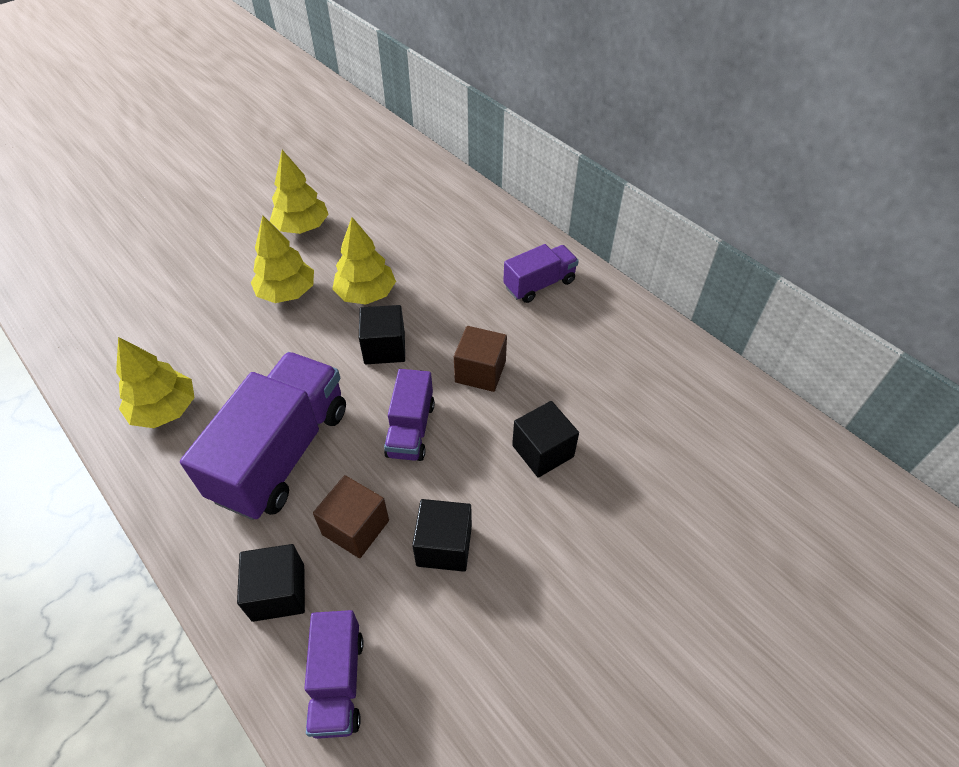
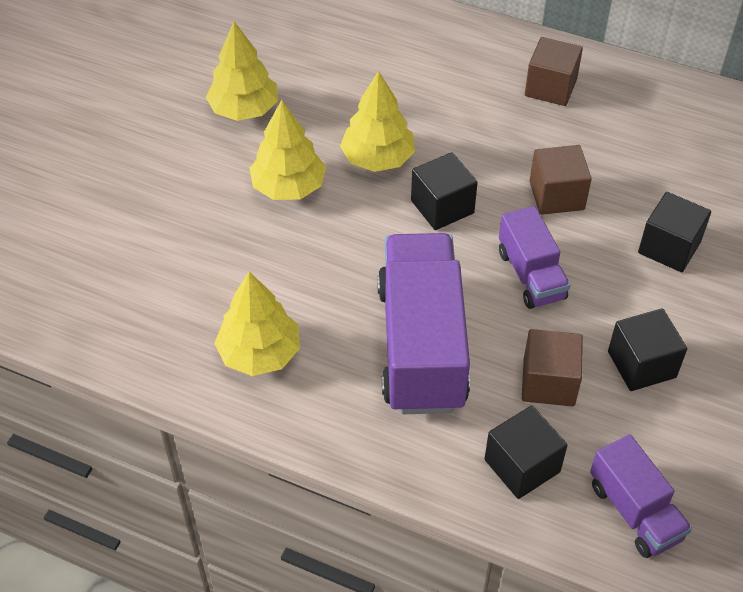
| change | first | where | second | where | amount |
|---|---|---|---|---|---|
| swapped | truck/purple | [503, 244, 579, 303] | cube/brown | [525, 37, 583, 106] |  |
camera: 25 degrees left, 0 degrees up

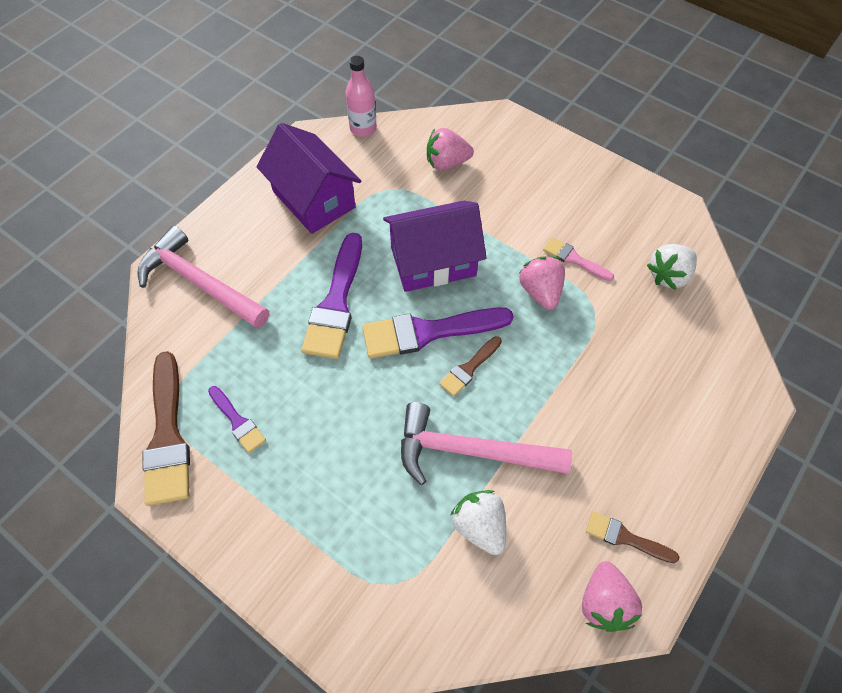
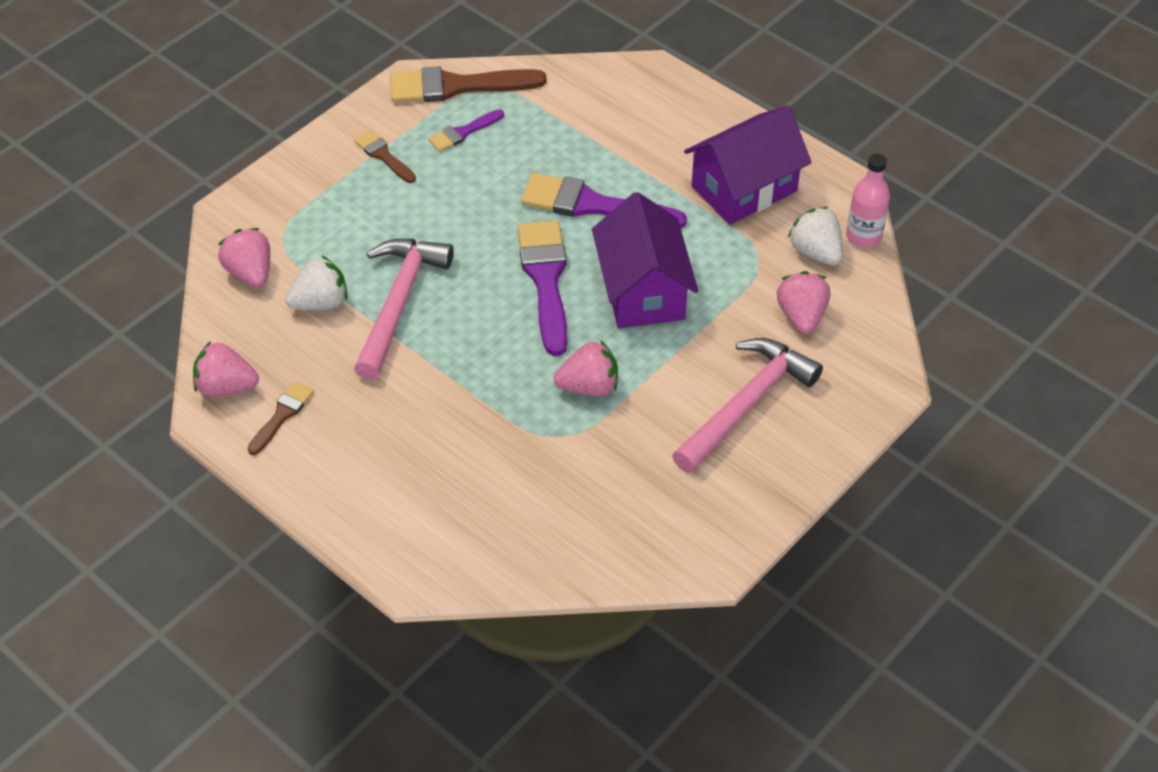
| change | first | where | second | where | amount |
|---|---|---|---|---|---|
| shifted | hammer/pink | [137, 226, 269, 328] |  | [672, 338, 823, 473] |  |
| gone | brush/pink | [543, 237, 614, 281] |  |  |  |
| shifted | strawberry/white | [647, 244, 697, 290] |  | [788, 207, 843, 265] |  |
| shifted | brush/brown | [439, 336, 502, 397] |  | [354, 130, 416, 183] |  |
| new |  |  | strawberry/pink | [218, 228, 270, 287] |  |
camera: 95 degrees right, 10 degrees down

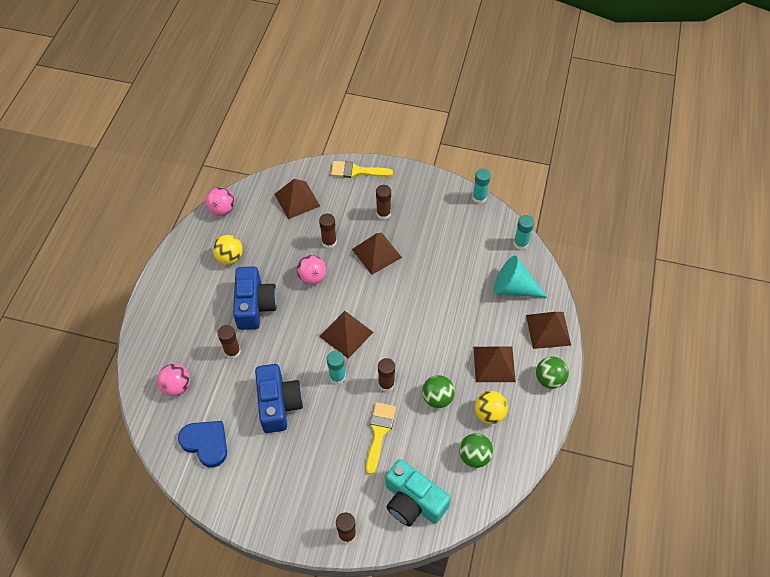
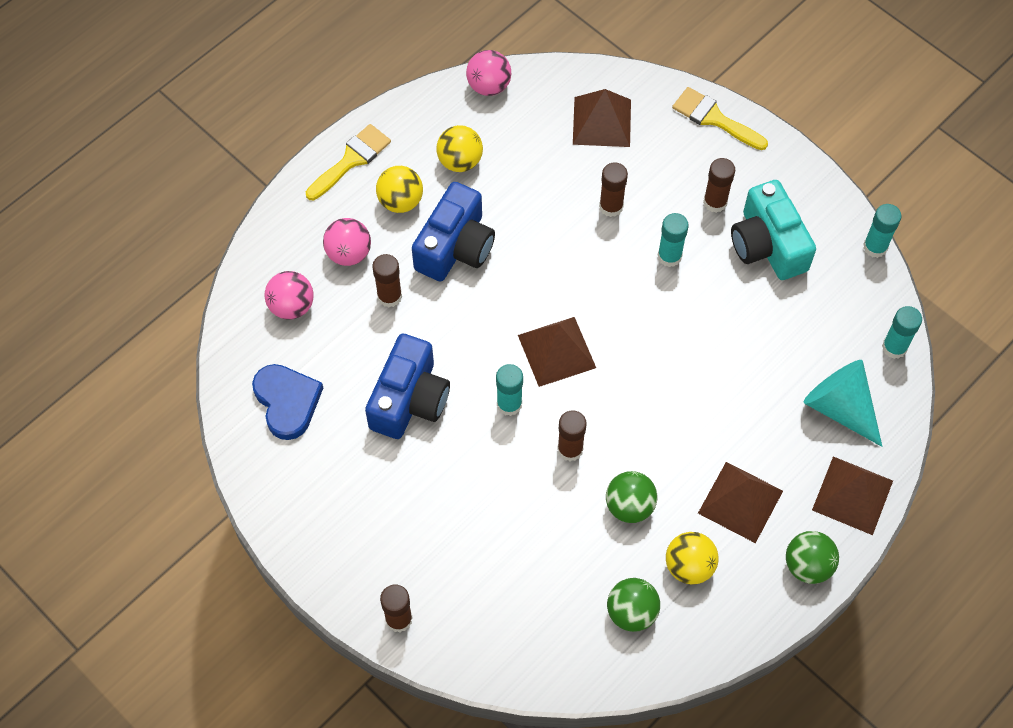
| change | first | where | second | where | amount |
|---|---|---|---|---|---|
| swapped | pyramid/brown | [352, 233, 402, 275] | glue stick/turquoise | [657, 213, 689, 267] |  |
| shifted | ball/pink | [296, 255, 327, 285] |  | [323, 218, 371, 266] |  |
| shifted | brush/yellow | [366, 402, 396, 474] |  | [306, 124, 391, 200] |  |
| shifted | camera/turquoise | [386, 459, 451, 526] |  | [731, 180, 816, 280] |  |
| new |  |  | ball/yellow | [376, 166, 423, 213] |  |
camera: 30 degrees right, 5 degrees up

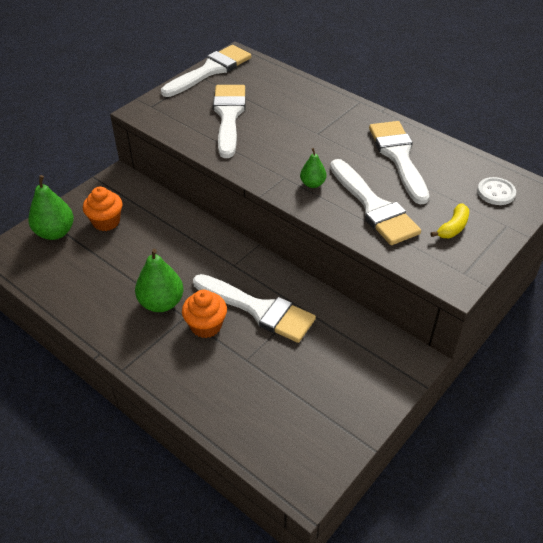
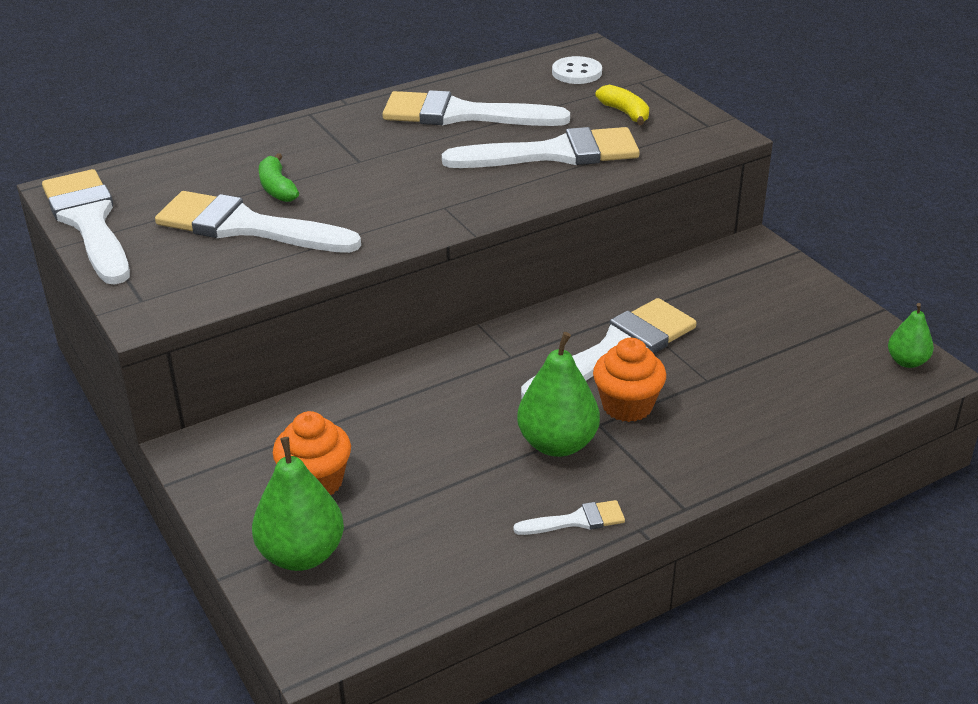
| change | first | where | second | where | amount |
|---|---|---|---|---|---|
| shifted | pear/green | [300, 148, 327, 188] |  | [888, 303, 934, 368] |  |
| new |  |  | banana/green | [259, 153, 299, 202] |  |
| new |  |  | brush/white | [514, 500, 625, 535] |  |
camera: 70 degrees left, 10 degrees down

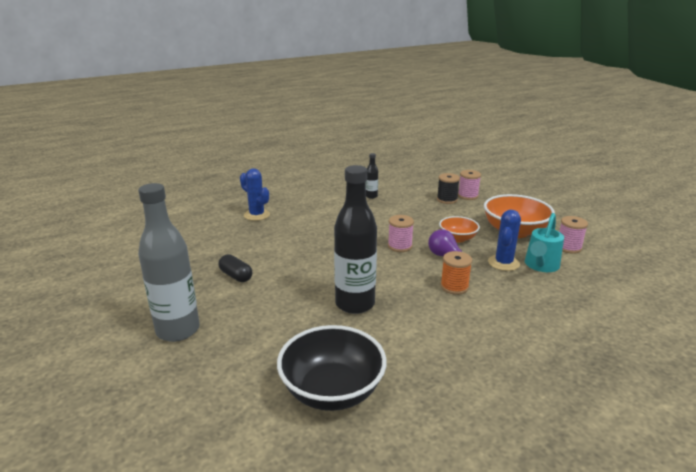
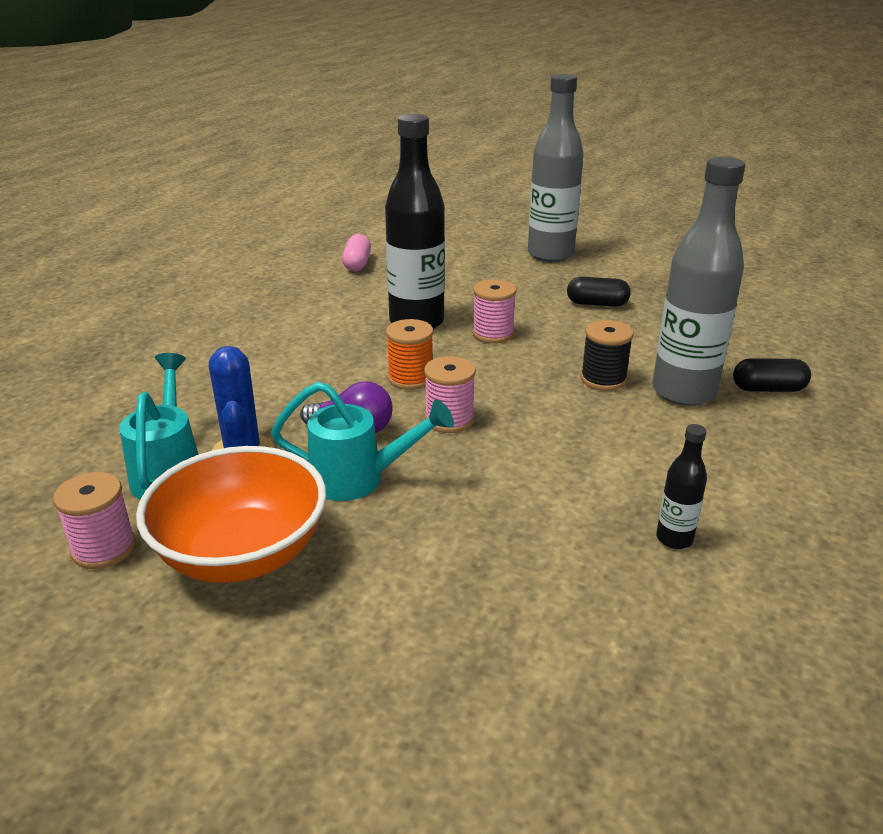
| change | first | where | second | where | amount |
|---|---|---|---|---|---|
| swapped | cactus/blue | [240, 168, 270, 221] | capsule/black | [733, 358, 811, 392] |  |
| shifted | spool/pink | [458, 170, 481, 200] |  | [472, 279, 517, 343] |  |
| shifted | spool/black | [437, 173, 460, 204] |  | [581, 320, 634, 391] |  |
| swapped | bowl/orange | [439, 216, 480, 243] | watering can/turquoise | [271, 382, 454, 501] |  |
| shifted | spool/orange | [440, 251, 472, 295] |  | [386, 319, 433, 390] |  |
| swapped | bowl/black | [277, 325, 387, 411] | capsule/pink | [342, 234, 371, 271] |  |
| new |  |  | bottle/grey | [652, 157, 745, 406] |  |
camera: 145 degrees right, 5 degrees up

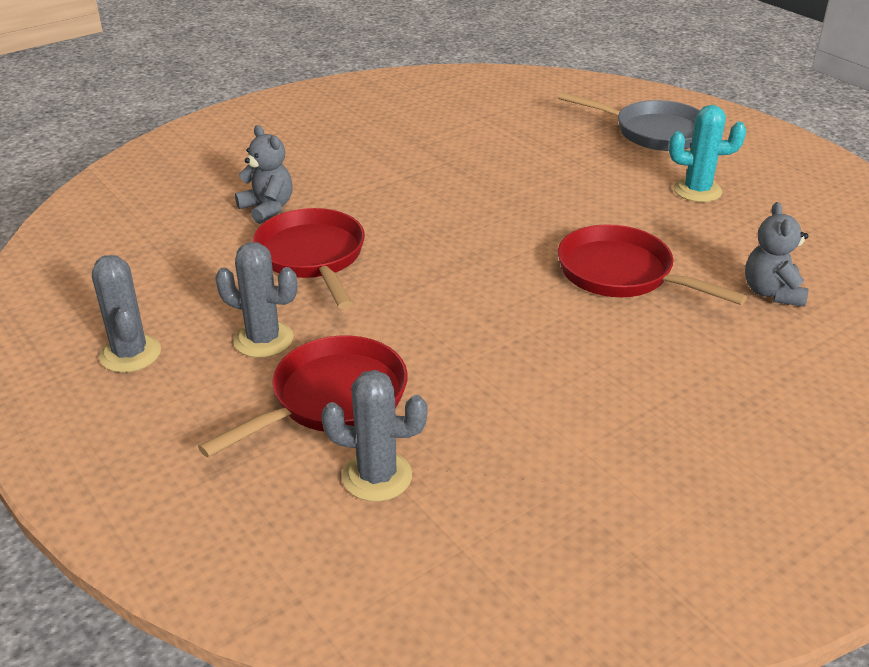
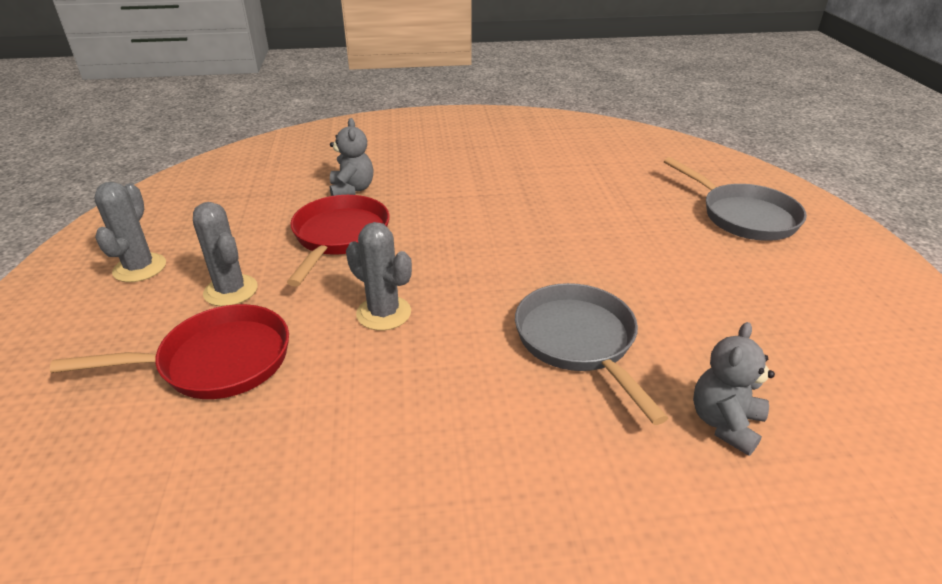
| change | first | where | second | where | amount |
|---|---|---|---|---|---|
| gone | cactus/turquoise | [669, 105, 746, 202] |  |  |  |
| repainted | pan/red | [558, 224, 748, 305] | pan/grey | [515, 283, 668, 425] |  |
| shifted | cactus/grey | [321, 370, 428, 502] |  | [346, 222, 412, 330] |  |
camera: 30 degrees right, 0 degrees up

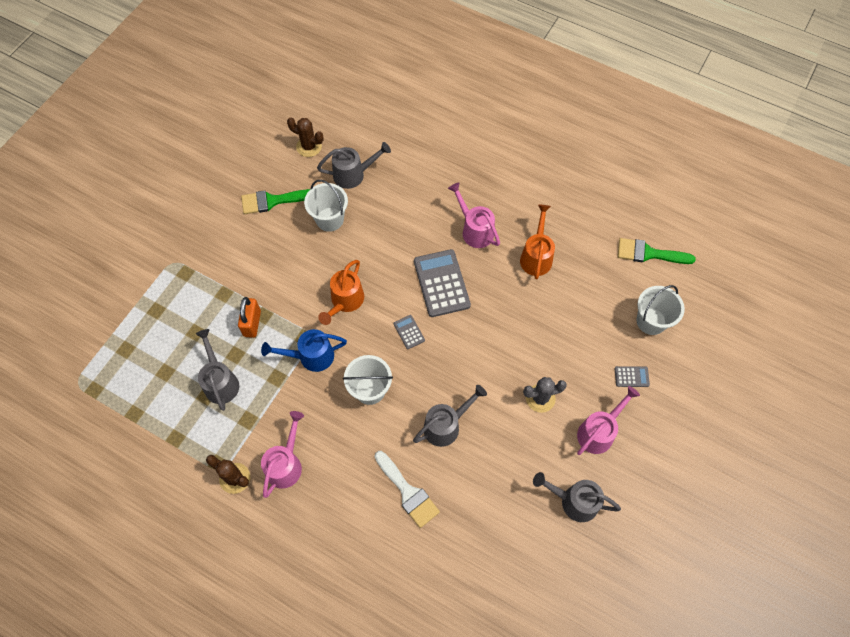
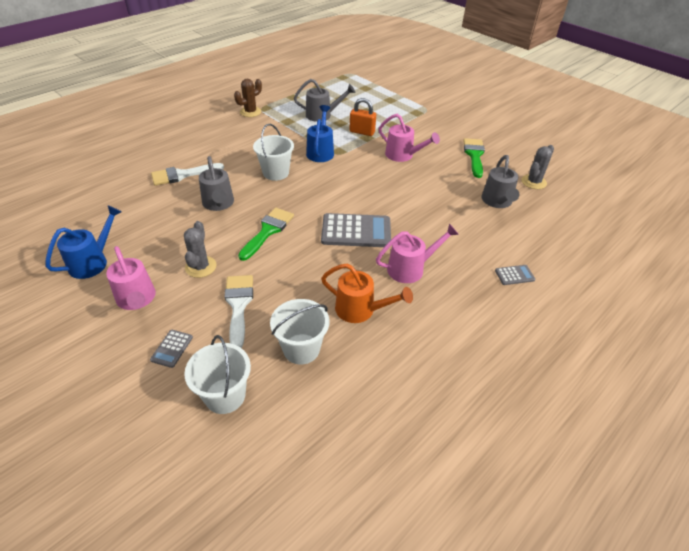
| change | first | where | second | where | amount |
|---|---|---|---|---|---|
| repainted | cactus/brown | [287, 118, 324, 157] | cactus/grey | [522, 145, 554, 189] |  |
| shifted | bucket/white | [304, 180, 348, 232] |  | [270, 299, 329, 365] |  |
| shifted | brush/green | [618, 238, 696, 264] |  | [238, 208, 294, 261] |  |
| gone | watering can/orange | [318, 260, 364, 325] |  |  |  |
| shifted | calculator/grey | [393, 315, 425, 349] |  | [495, 265, 535, 285] |  |
| shifted | watering can/pink | [261, 411, 304, 498] |  | [379, 114, 440, 162] |  |
| repainted | watering can/grey | [533, 472, 621, 522] | watering can/blue | [45, 205, 122, 279] |  |
| new |  |  | brush/white | [224, 275, 253, 348] |  |
camera: 105 degrees right, 20 degrees down

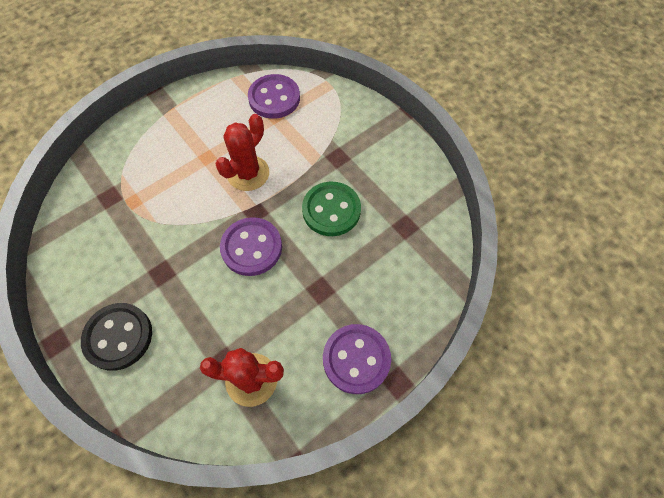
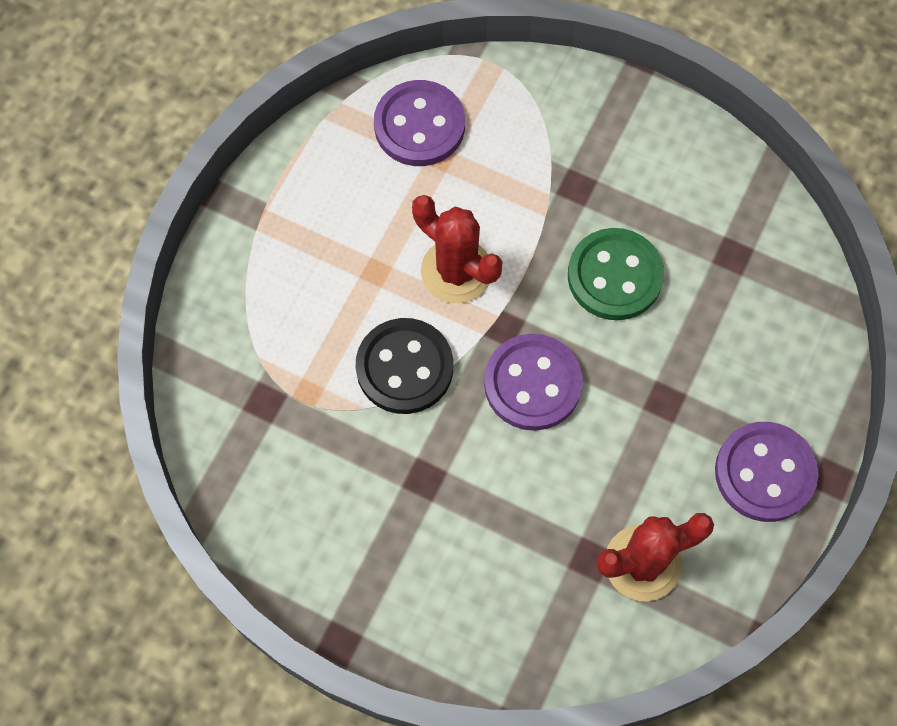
| change | first | where | second | where | amount |
|---|---|---|---|---|---|
| rotated | cactus/red | [215, 114, 269, 191] |  | [412, 195, 502, 303] | 60 degrees counterclockwise |
| shifted | button/black | [81, 303, 152, 371] |  | [356, 318, 453, 414] |  |
camera: 25 degrees left, 5 degrees up

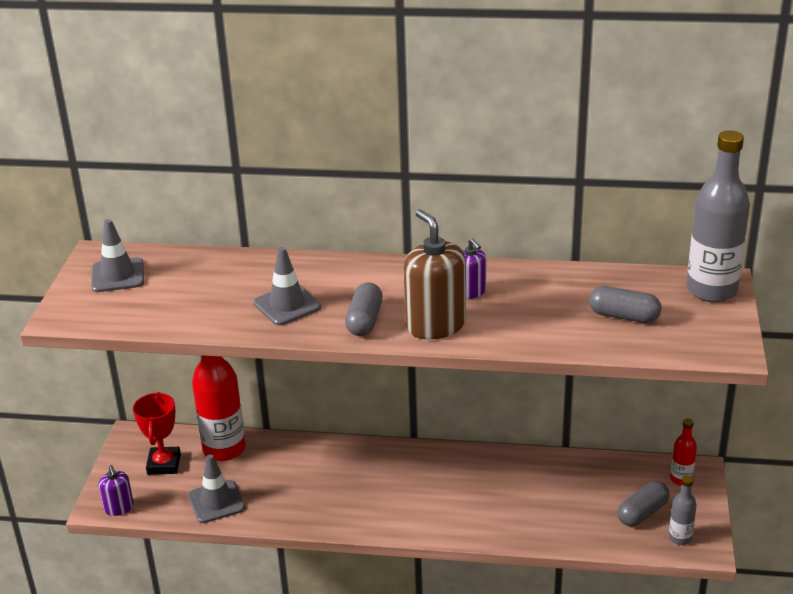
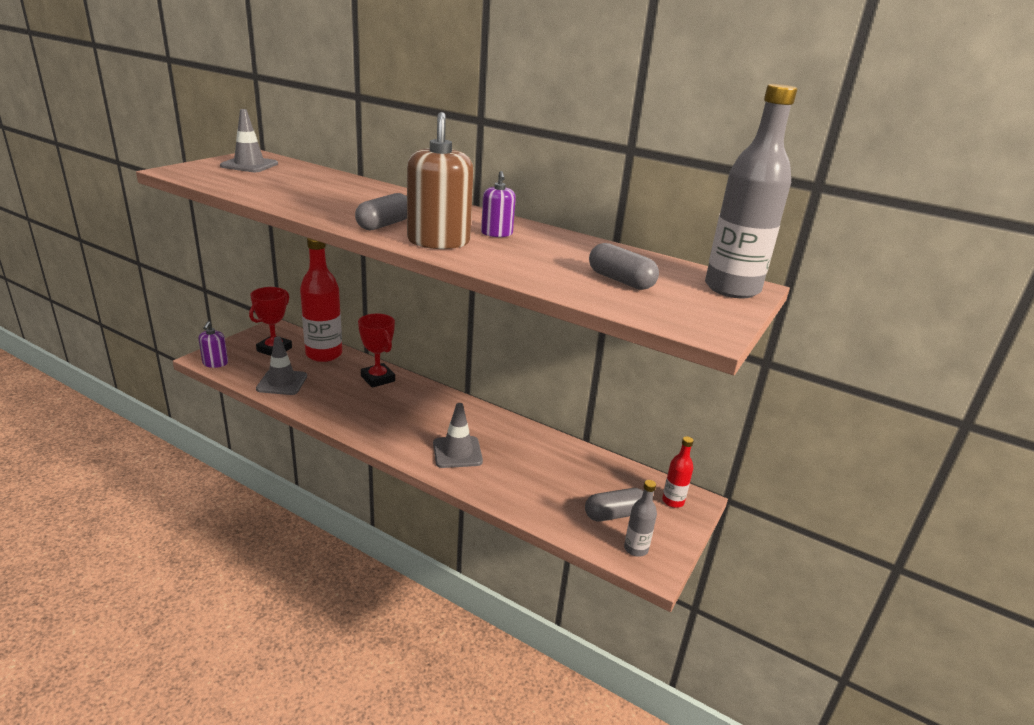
| change | first | where | second | where | amount |
|---|---|---|---|---|---|
| shifted | traffic cone/grey | [253, 247, 321, 325] |  | [433, 403, 483, 468] |  |
| new |  |  | trophy/red | [358, 314, 395, 388] |  |
camera: 20 degrees right, 5 degrees down

